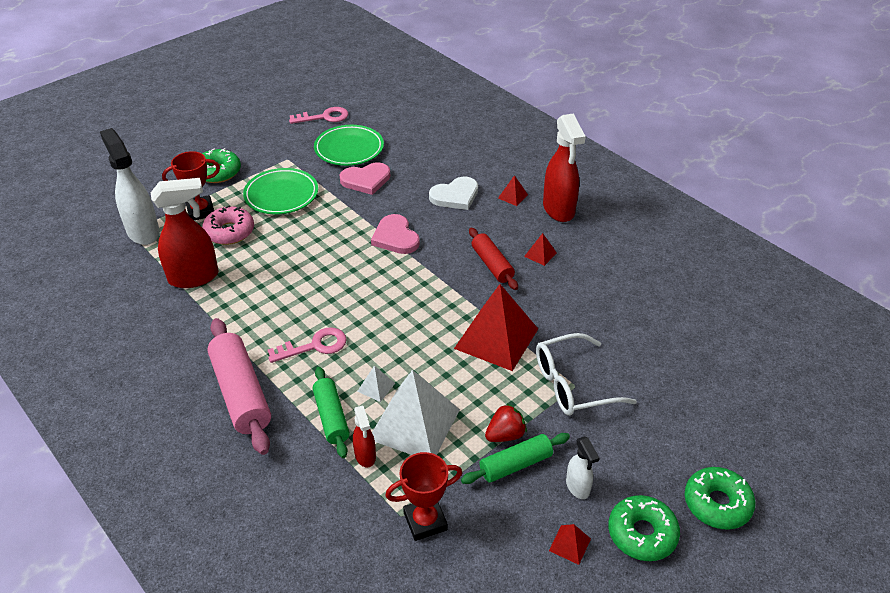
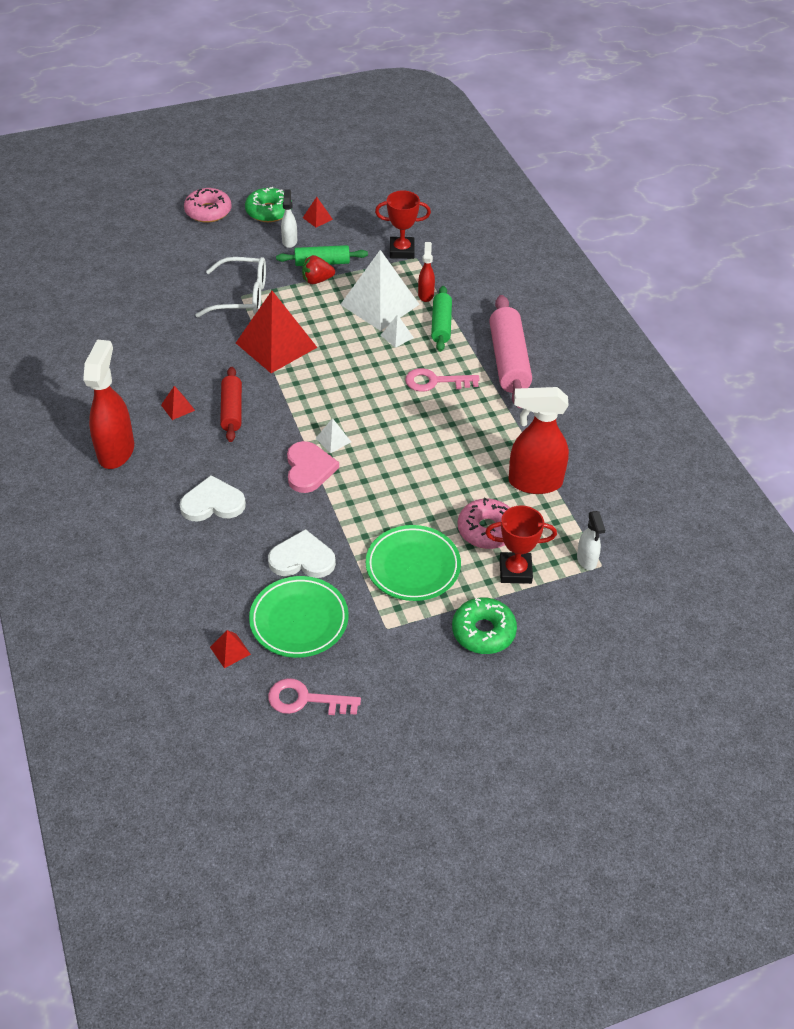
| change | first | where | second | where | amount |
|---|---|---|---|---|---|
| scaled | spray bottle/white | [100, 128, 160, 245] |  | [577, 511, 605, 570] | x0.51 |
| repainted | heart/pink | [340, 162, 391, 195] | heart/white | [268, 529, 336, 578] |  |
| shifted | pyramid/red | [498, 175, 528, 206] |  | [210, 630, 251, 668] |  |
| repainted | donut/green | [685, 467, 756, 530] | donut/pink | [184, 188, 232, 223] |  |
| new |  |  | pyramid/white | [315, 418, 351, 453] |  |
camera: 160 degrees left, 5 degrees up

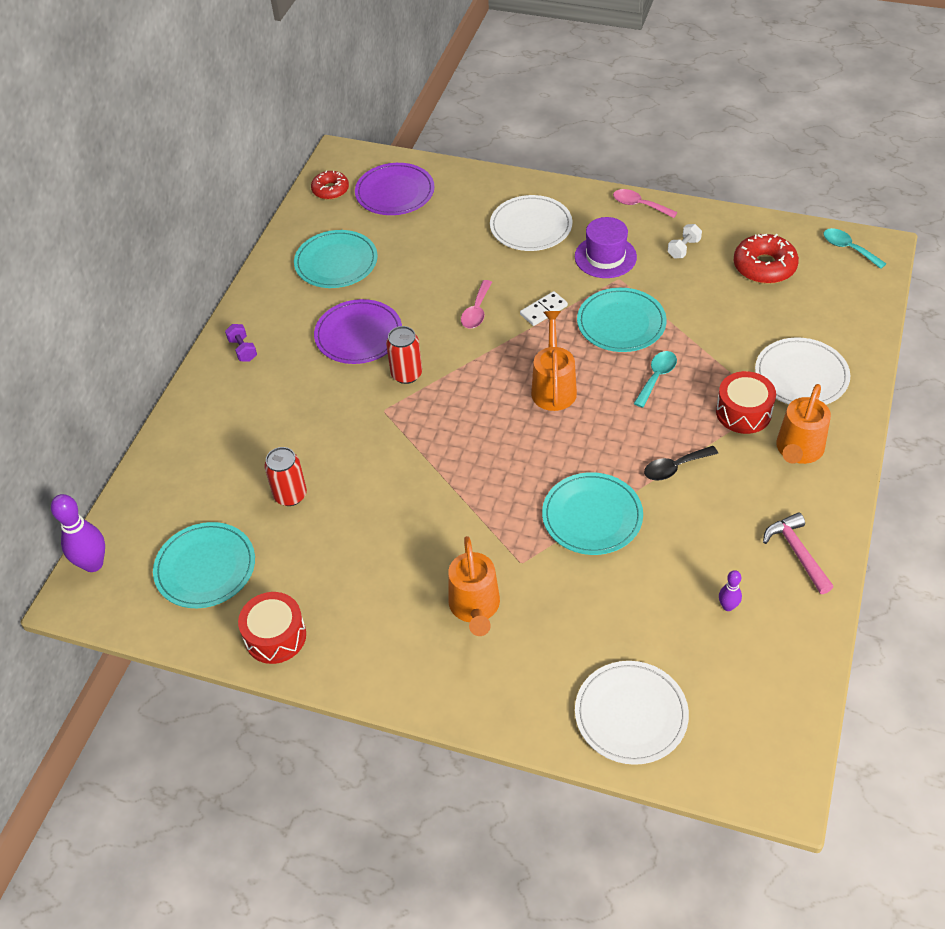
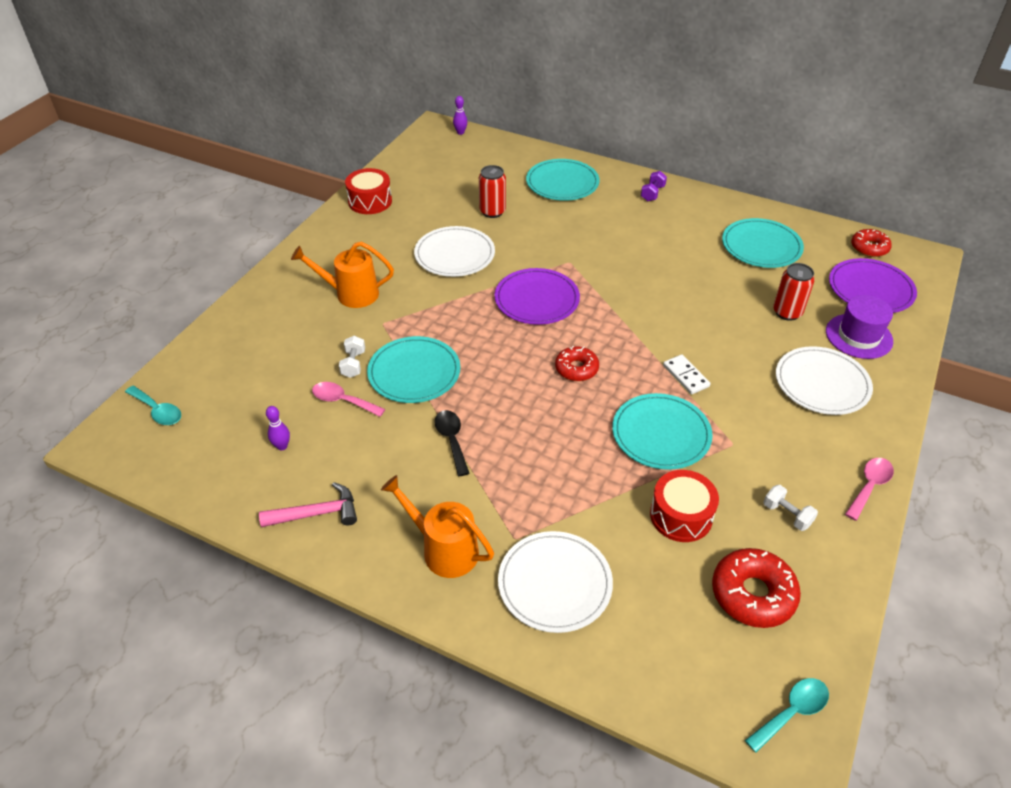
| change | first | where | second | where | amount |
|---|---|---|---|---|---|
| shifted | hat/purple | [575, 217, 637, 278] |  | [826, 295, 893, 359] |  |
| shifted | spoon/pink | [461, 280, 492, 329] |  | [312, 382, 385, 417] |  |
| shifted | plate/purple | [314, 299, 402, 364] |  | [494, 268, 580, 325] |  |
| swapped | watering can/orange | [531, 311, 577, 411] | donut/red | [555, 346, 599, 381] |  |
| rotated | dumbbell/purple | [225, 324, 257, 362] |  | [641, 171, 667, 201] | 45 degrees counterclockwise |
| shifted | can/red | [386, 326, 422, 384] |  | [773, 263, 815, 321] |  |
| shifted | spoon/turquoise | [634, 351, 677, 408] |  | [125, 386, 181, 425] |  |
| shifted | drum/red | [716, 371, 776, 434] |  | [650, 470, 719, 542] |  |
| scaled | bowling pin/purple | [51, 494, 105, 572] |  | [453, 96, 467, 135] | x0.53 |
| shifted | plate/turquoise | [153, 522, 255, 608] |  | [526, 159, 600, 201] |  |
| shifted | plate/white | [575, 661, 689, 765] |  | [414, 226, 495, 277] |  |
| new |  |  | dumbbell/white | [339, 336, 365, 378] |  |
camera: 95 degrees right, 5 degrees down

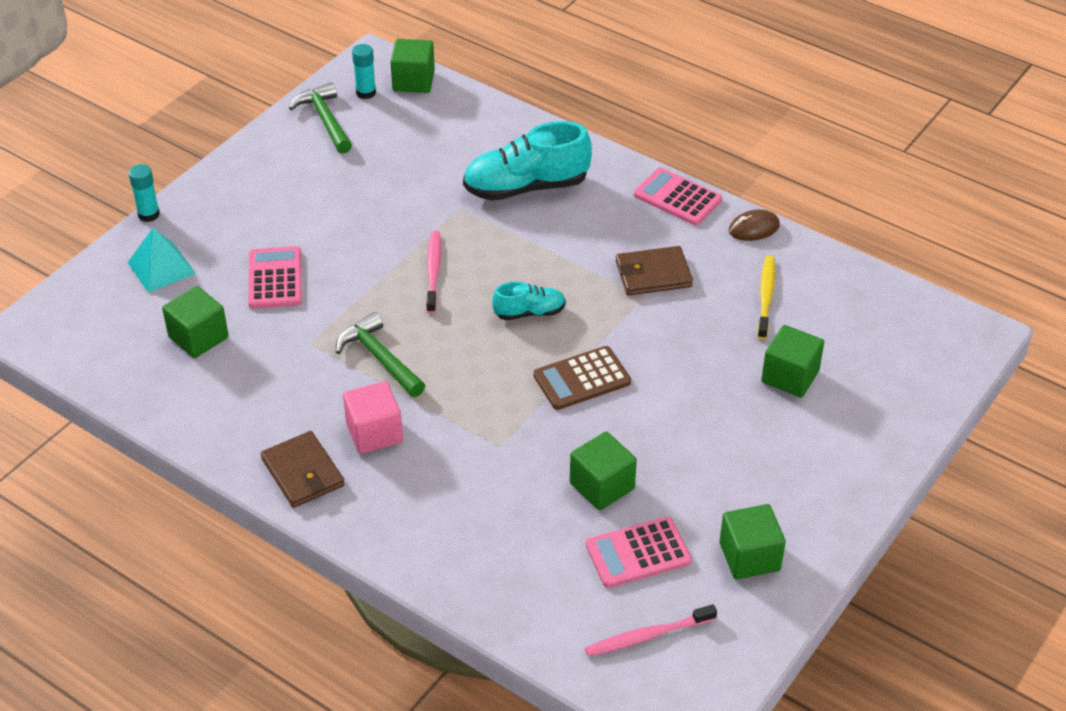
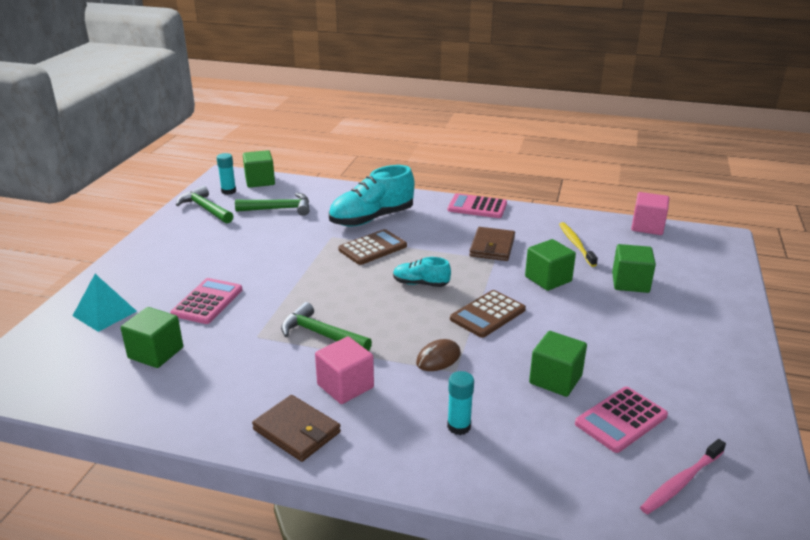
| change | first | where | second | where | amount |
|---|---|---|---|---|---|
| shifted | glue stick/turquoise | [128, 164, 160, 222] |  | [447, 371, 474, 435] |  |
| shifted | mouse/brown | [729, 209, 780, 241] |  | [416, 339, 461, 371] |  |
| gone | toothbrush/pink | [426, 231, 441, 313] |  |  |  |
| rotated | calculator/pink | [248, 246, 302, 309] |  | [170, 278, 242, 324] | 45 degrees clockwise |
| rotated | wallet/brown | [616, 246, 693, 295] |  | [469, 227, 515, 261] | 45 degrees counterclockwise |
| rotated | shoe/turquoise | [492, 281, 566, 320] |  | [393, 257, 451, 287] | 135 degrees counterclockwise |
| shifted | cube/green | [720, 504, 786, 579] |  | [525, 239, 576, 291] |  |
| new |  |  | cube/pink | [631, 192, 669, 235] |  |
| new |  |  | hammer/green | [235, 193, 309, 216] |  |
| new |  |  | calculator/brown | [338, 229, 407, 265] |  |
camera: 20 degrees left, 15 degrees down

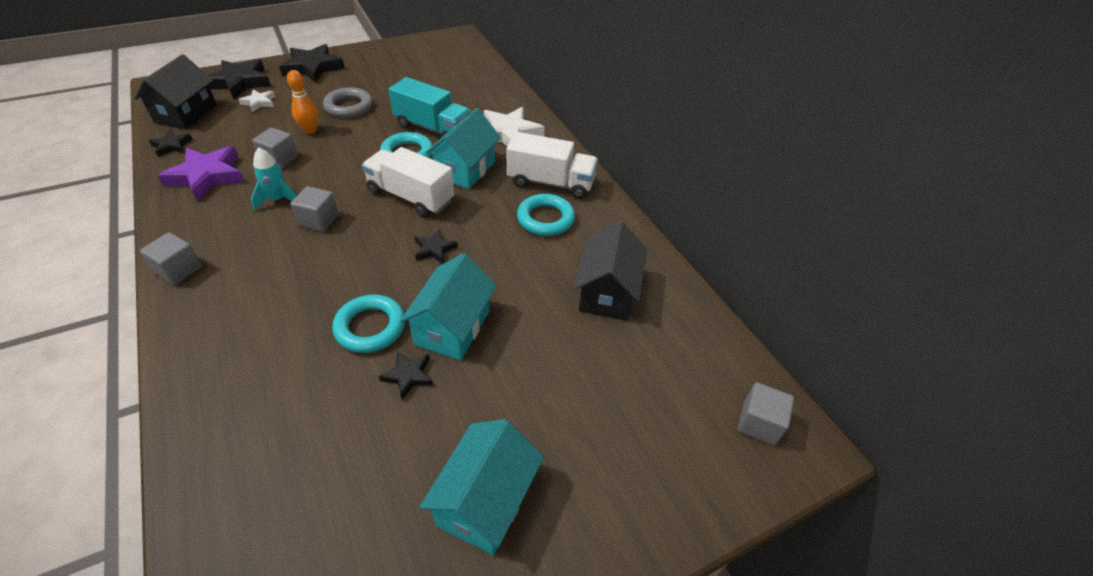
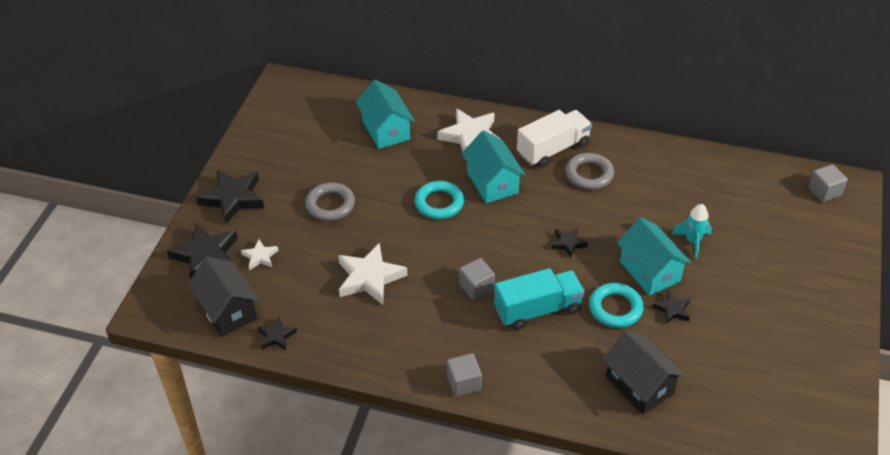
| change | first | where | second | where | amount |
|---|---|---|---|---|---|
| gone | bowling pin/orange | [287, 70, 318, 134] |  |  |  |
| shifted | truck/turquoise | [388, 77, 471, 138] |  | [494, 268, 585, 330] |  |
| swapped | cube/grey | [252, 127, 298, 169] | star/white | [338, 242, 408, 305] |  |
| gone | star/purple | [157, 146, 245, 201] |  |  |  |
| shifted | rocket/turquoise | [251, 147, 296, 211] |  | [672, 204, 712, 259] |  |
| gone | truck/white | [362, 147, 454, 217] |  |  |  |
| repainted | ring/turquoise | [517, 194, 575, 236] | ring/grey | [566, 153, 614, 190] |  |
| shifted | house/black | [574, 221, 647, 321] |  | [602, 330, 685, 414] |  |
| shifted | house/turquoise | [419, 419, 544, 555] |  | [356, 79, 415, 149] |  |
camera: 45 degrees left, 0 degrees up

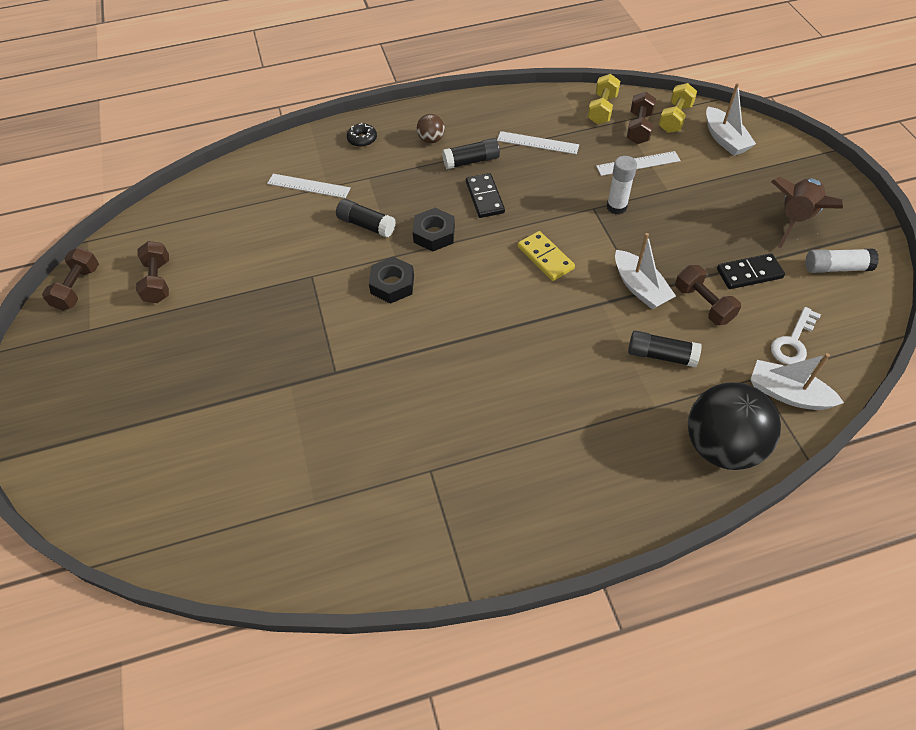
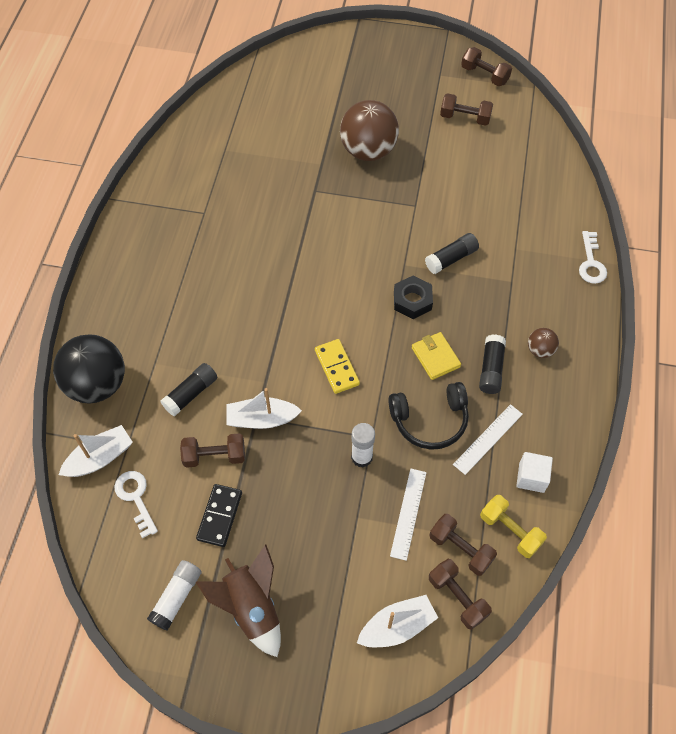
| change | first | where | second | where | amount |
|---|---|---|---|---|---|
| repainted | dumbbell/yellow | [659, 83, 697, 133] | dumbbell/brown | [429, 559, 492, 630] |  |
| rotated | boat/white | [706, 83, 756, 156] |  | [357, 595, 438, 647] | 150 degrees clockwise |
| gone | donut/black | [347, 123, 377, 147] |  |  |  |
| swapped | domino/black | [466, 173, 505, 218] | wallet/yellow | [412, 332, 461, 380] |  |
| gone | ruler/white | [267, 174, 351, 198] |  |  |  |
| rotated | domino/yellow | [518, 231, 575, 281] |  | [315, 339, 360, 394] | 75 degrees clockwise |
| gone | nut/black | [369, 257, 414, 304] |  |  |  |
| new |  |  | ball/brown | [340, 100, 399, 161] |  |
| new |  |  | key/white | [579, 231, 607, 284] |  |
| new |  |  | headphones/black | [388, 382, 469, 450] |  |
| new |  |  | cube/white | [516, 452, 553, 493] |  |
camera: 115 degrees right, 5 degrees up

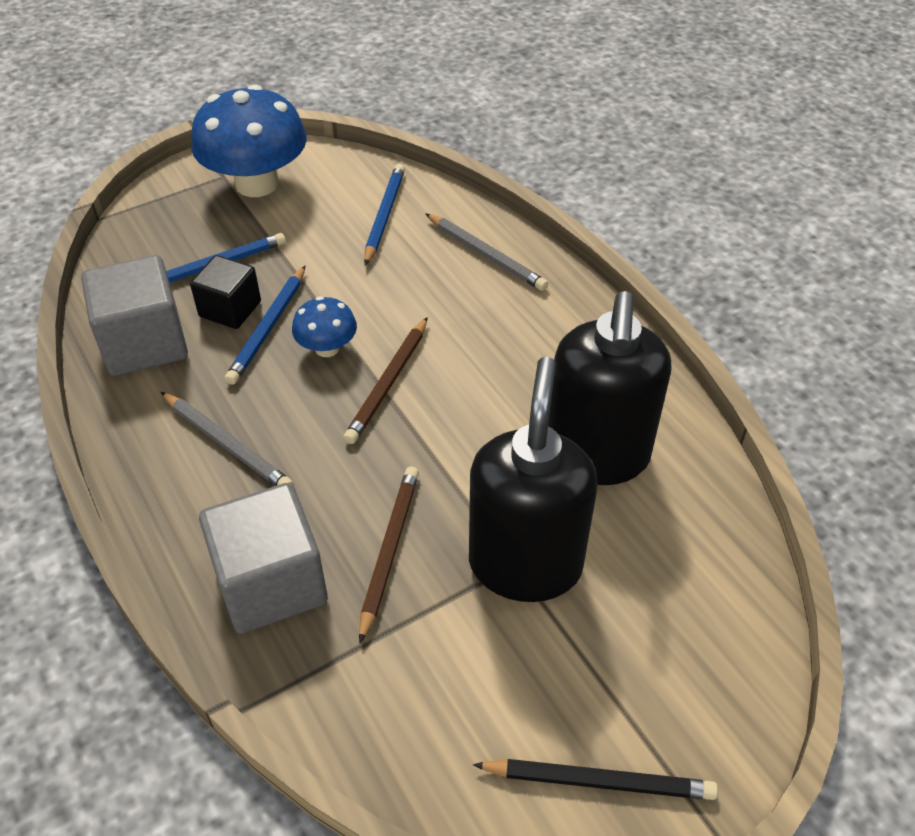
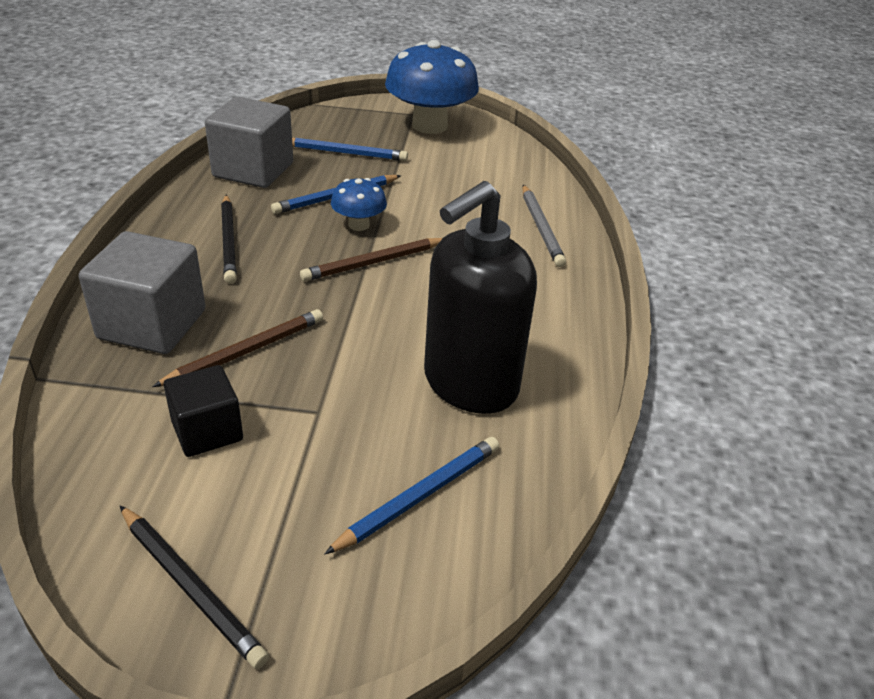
| change | first | where | second | where | amount |
|---|---|---|---|---|---|
| shifted | pencil/blue | [364, 164, 405, 266] |  | [324, 437, 499, 555] |  |
| shifted | cube/black | [190, 255, 261, 329] |  | [164, 365, 243, 457] |  |
| gone | soap dispenser/black | [469, 357, 598, 602] |  |  |  |
| repainted | pencil/grey | [161, 392, 293, 486] | pencil/black | [221, 195, 237, 284] |  |
camera: 35 degrees right, 10 degrees down

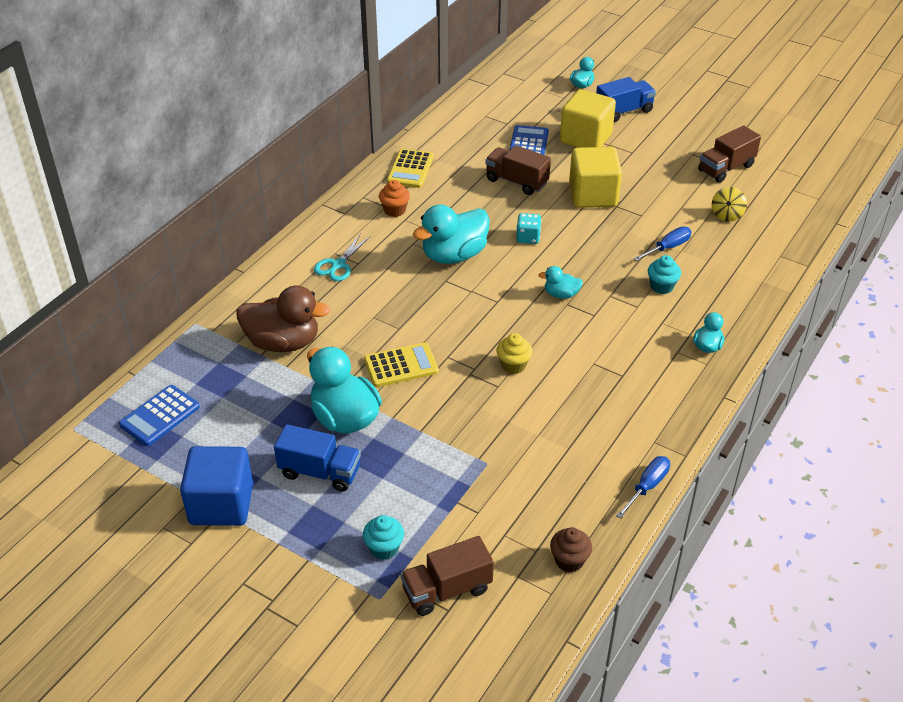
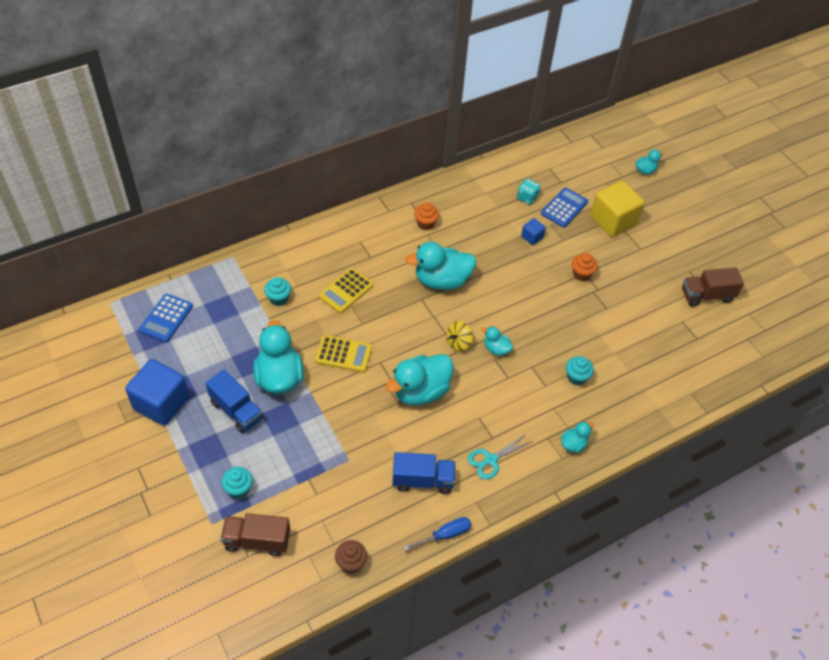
| change | first | where | second | where | amount |
|---|---|---|---|---|---|
| shifted | truck/blue | [596, 77, 656, 122] |  | [392, 452, 456, 494] |  |
| swapped | truck/brown | [485, 145, 551, 195] | cube/blue | [521, 218, 546, 245] |  |
| swapped | cube/yellow | [569, 147, 622, 208] | cupcake/orange | [572, 253, 598, 281] |  |
| shifted | calculator/yellow | [387, 149, 434, 188] |  | [319, 268, 374, 313] |  |
| shifted | spinning top/yellow | [712, 187, 747, 222] |  | [446, 321, 473, 351] |  |
| shifted | dice/turquoise | [516, 213, 541, 244] |  | [517, 178, 541, 205] |  |
| gone | screwdriver/blue | [633, 227, 692, 261] |  |  |  |
| shifted | scissors/turquoise | [314, 234, 371, 281] |  | [468, 435, 531, 479] |  |
| swapped | duck/brown | [236, 286, 330, 352] | cupcake/turquoise | [264, 277, 291, 306] |  |
| swapped | cupcake/yellow | [496, 333, 532, 374] | duck/turquoise | [386, 354, 454, 406] |  |
| rotated | calculator/blue | [119, 385, 200, 446] |  | [139, 294, 193, 342] | 45 degrees counterclockwise |
camera: 25 degrees right, 10 degrees up

